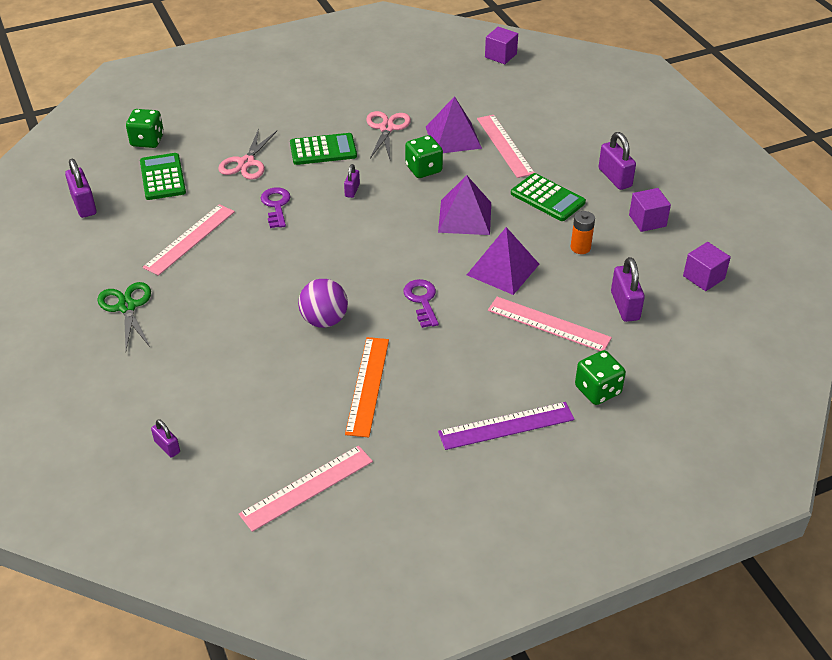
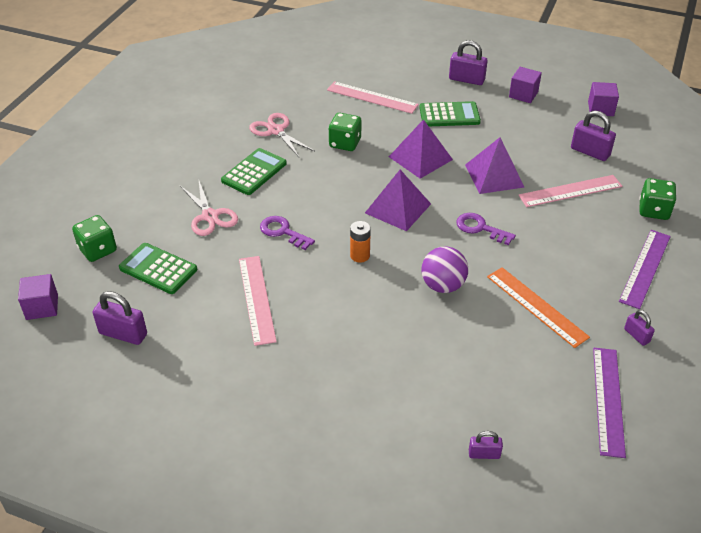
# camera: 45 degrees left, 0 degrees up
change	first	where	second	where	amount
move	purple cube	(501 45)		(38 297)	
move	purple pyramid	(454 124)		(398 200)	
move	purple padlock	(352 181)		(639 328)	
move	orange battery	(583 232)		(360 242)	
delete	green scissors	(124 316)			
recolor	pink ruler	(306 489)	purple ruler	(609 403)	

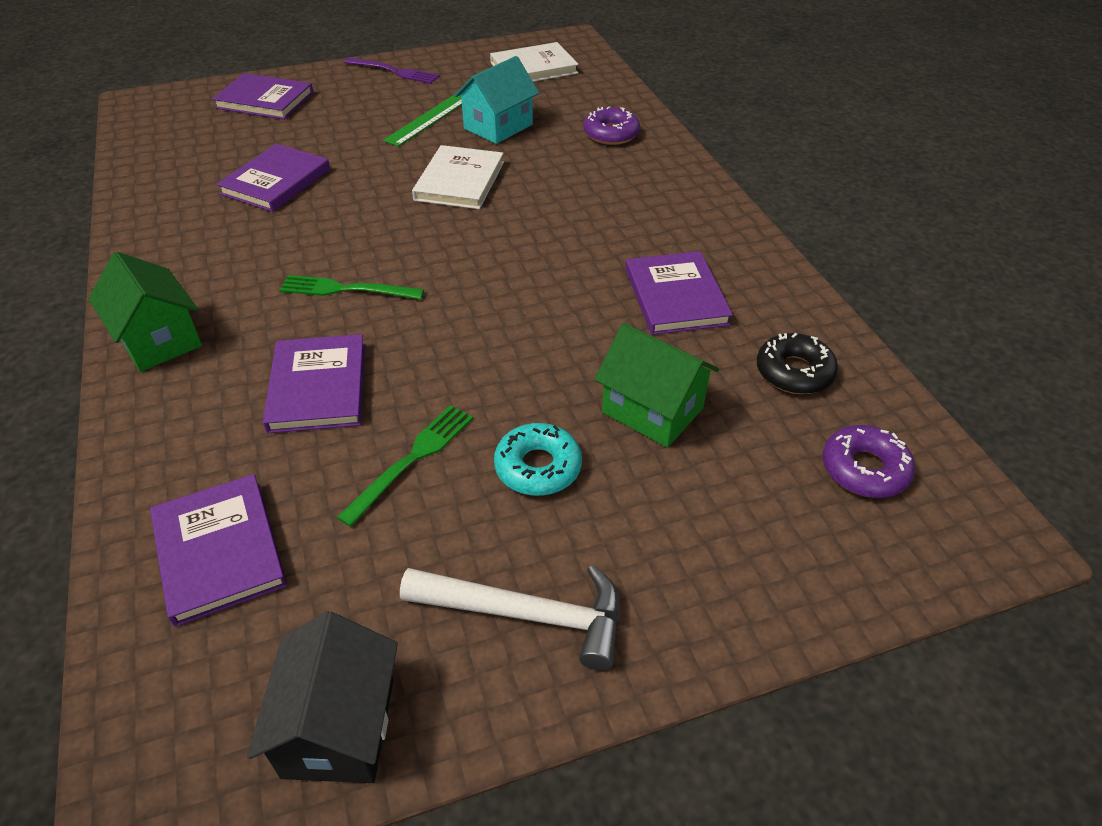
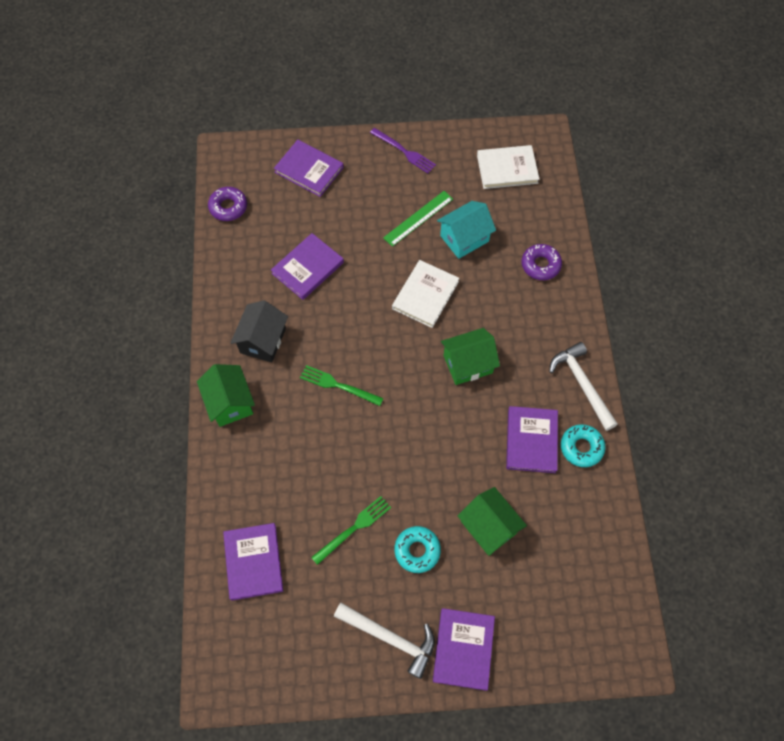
# camera: 15 degrees right, 20 degrees up
change	first	where	second	where	amount
delete	black donut	(797 363)			
move	purple book	(314 383)		(464 649)	
move	purple donut	(869 461)		(227 204)	
move	black house	(322 697)		(259 331)	
insert			green house	(470 356)	
insert			white hammer	(583 386)	
insert			turquoise donut	(583 445)	

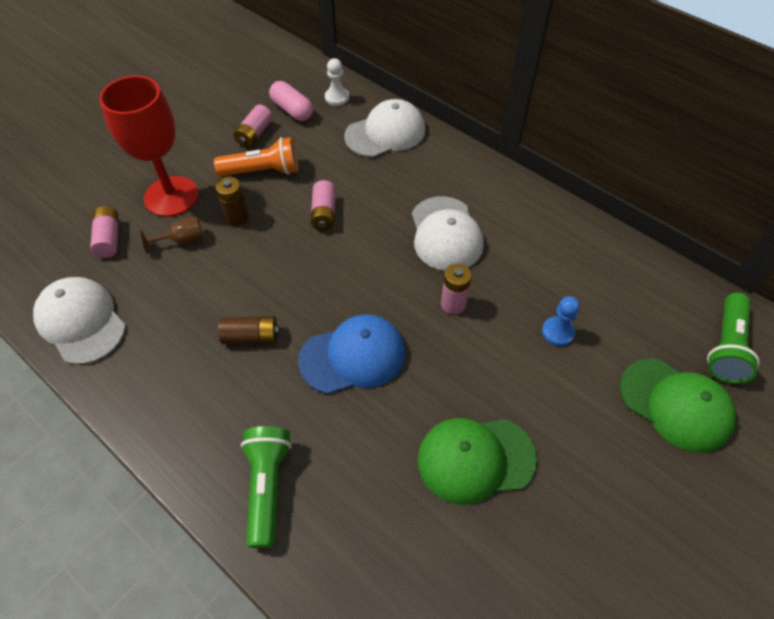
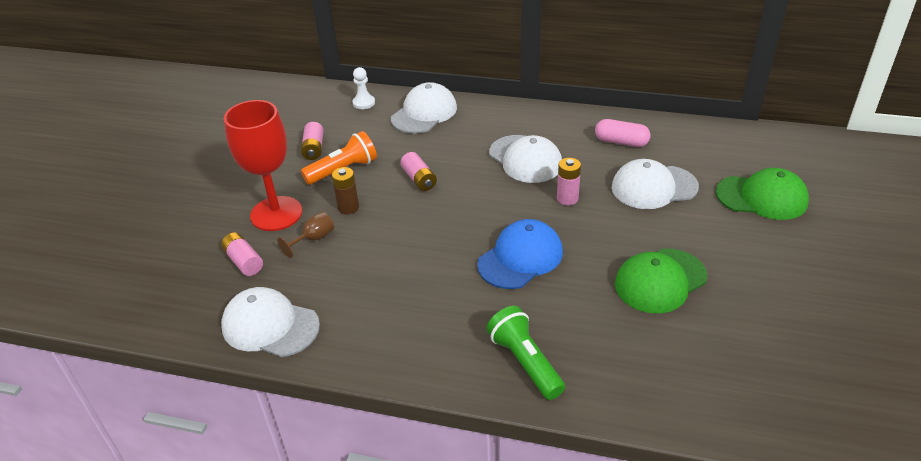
# camera: 25 degrees left, 15 degrees down
change	first	where	second	where	amount
move	pink capsule	(291 101)		(623 133)	
delete	green flashlight	(733 338)			
replace	blue pawn	(561 321)	white cap	(655 184)	
delete	brown battery	(249 330)			

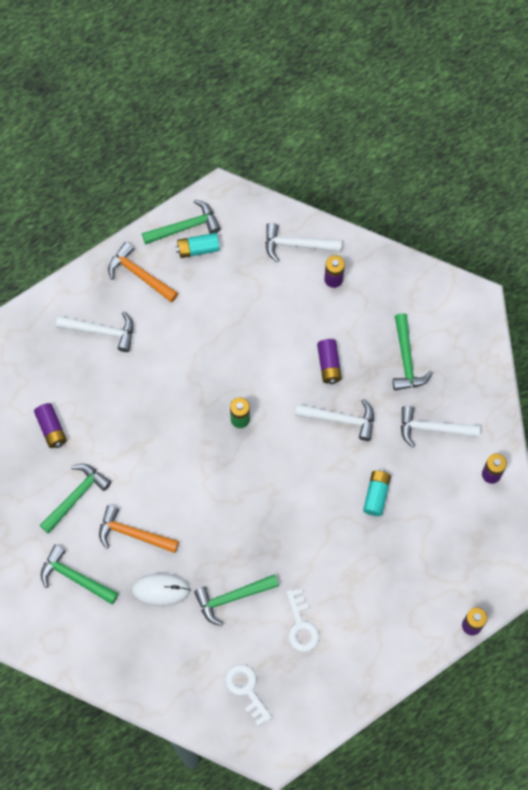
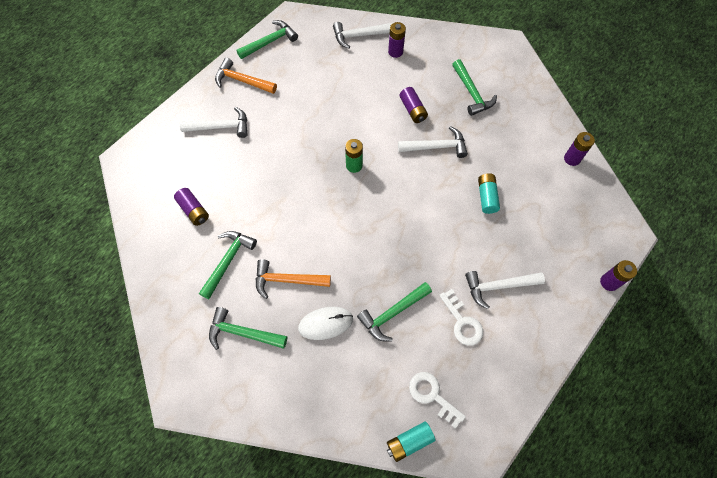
# camera: 15 degrees left, 5 degrees down
change	first	where	second	where	amount
move	turquoise battery	(197 245)		(411 441)	
move	white hammer	(440 427)		(505 290)	

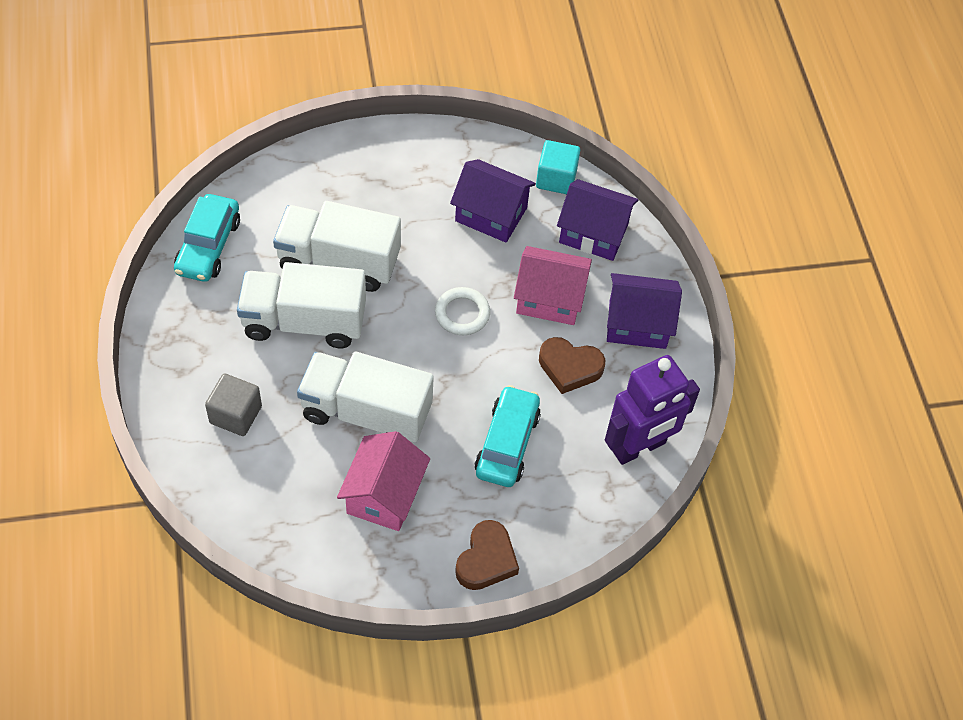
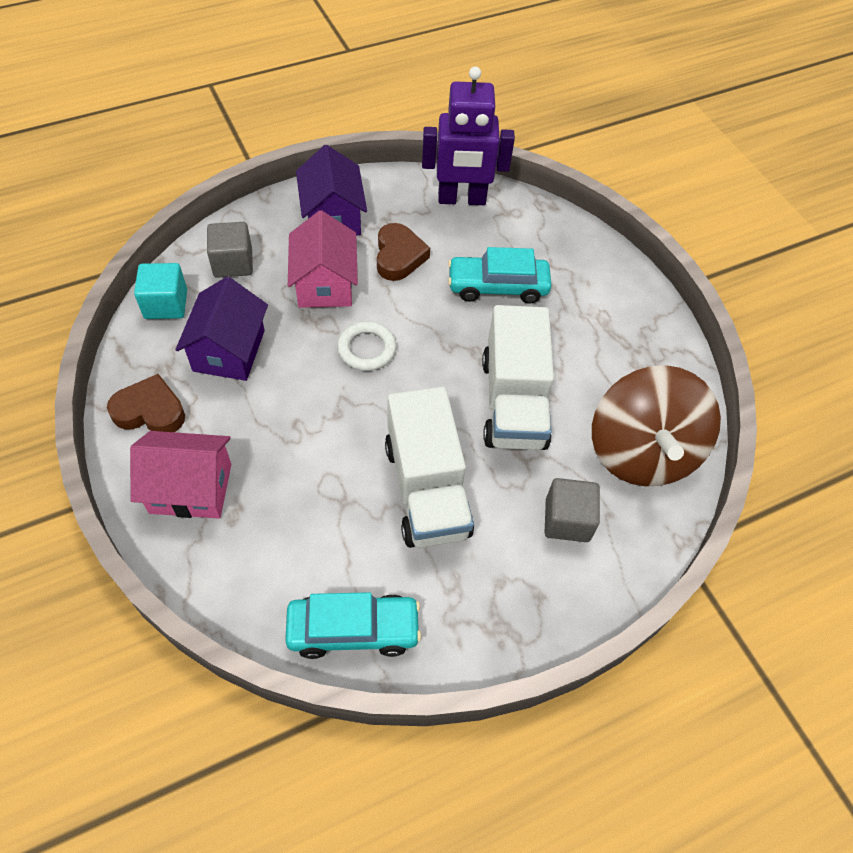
# camera: 105 degrees left, 0 degrees up
change	first	where	second	where	amount
replace	purple house	(597 220)	grey cube	(230 250)	
delete	white truck	(337 246)			
rotate	purple robot	(652 410)		(468 135)	135 degrees clockwise
move	pink house	(383 481)		(180 475)	
move	brown heart	(487 555)		(146 403)	
insert			brown spinning top	(656 426)	

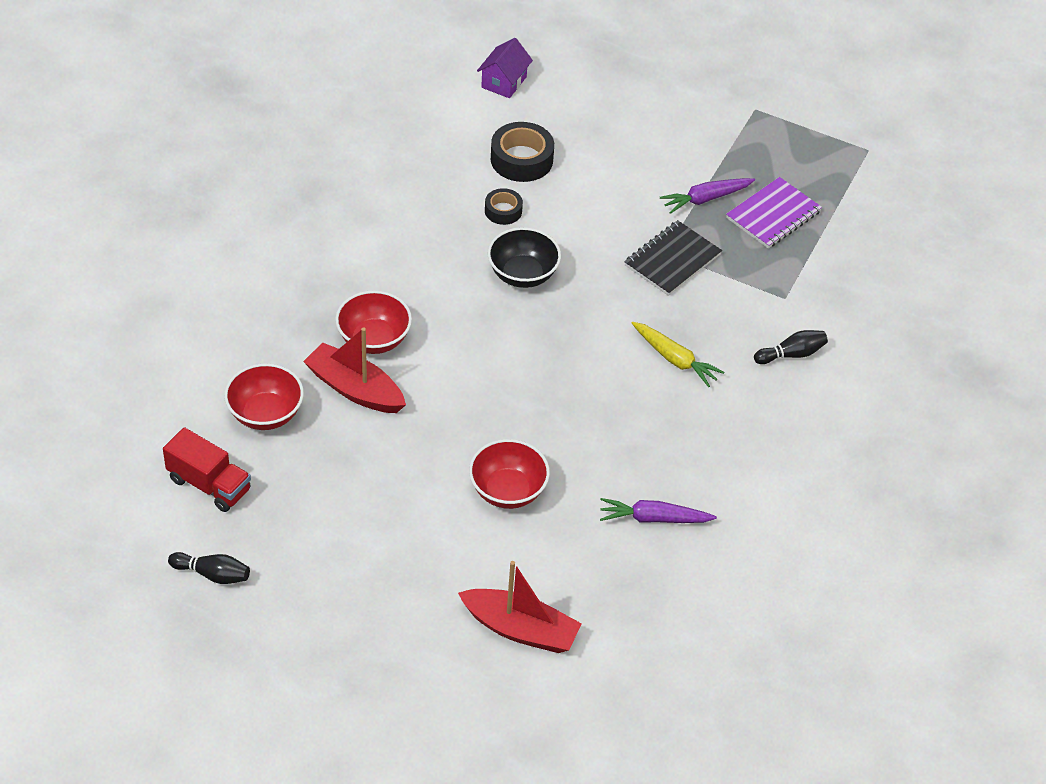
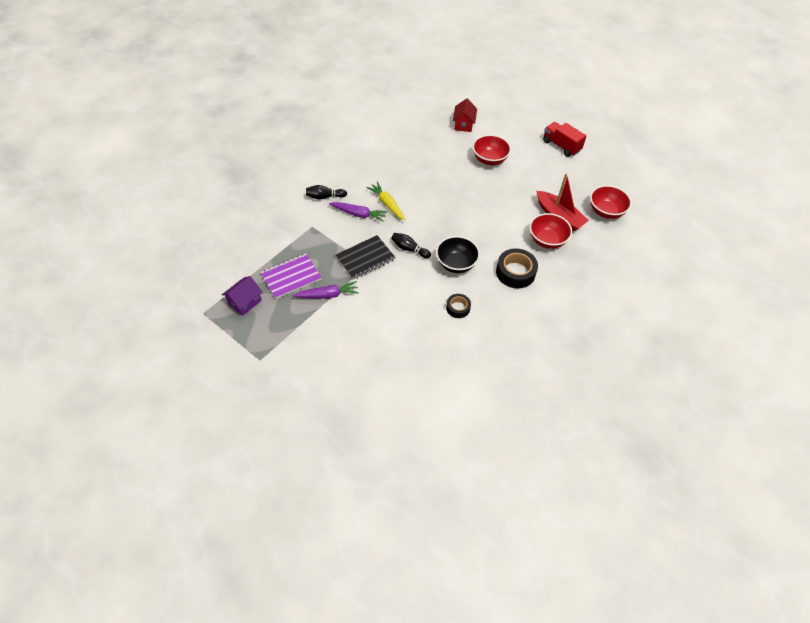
# camera: 165 degrees left, 5 degrees up
change	first	where	second	where	amount
move	purple house	(505 68)		(242 296)	
move	black tape	(522 152)		(517 268)	
move	red truck	(207 469)		(564 139)	
move	purple carrot	(658 510)		(358 212)	
move	black bowling pin	(209 568)		(411 245)	
delete	red boat	(520 607)			
insert			red house	(465 115)	

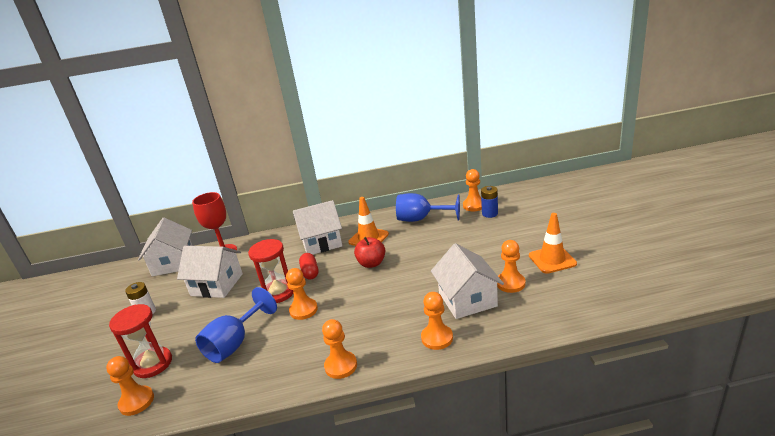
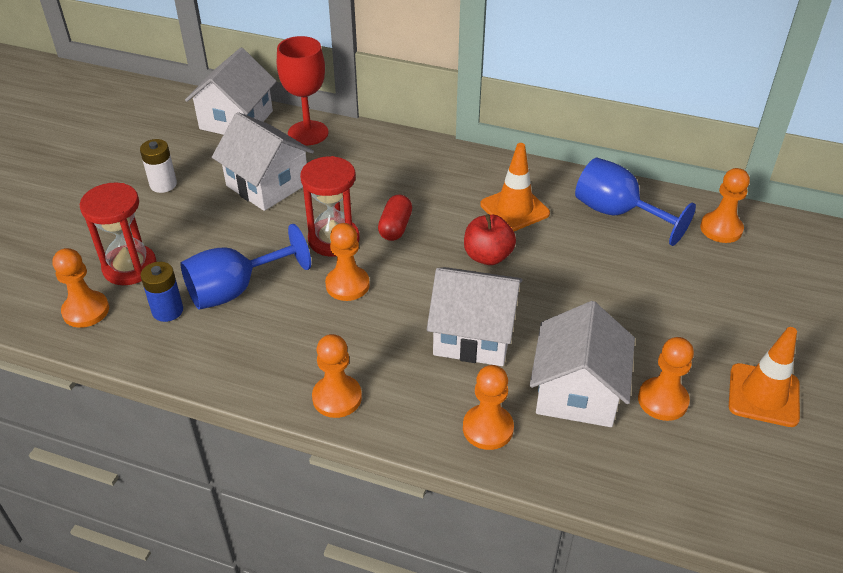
# camera: 25 degrees right, 15 degrees up
change	first	where	second	where	amount
move	blue battery	(489 202)		(161 292)	
move	white house	(317 227)		(475 316)	

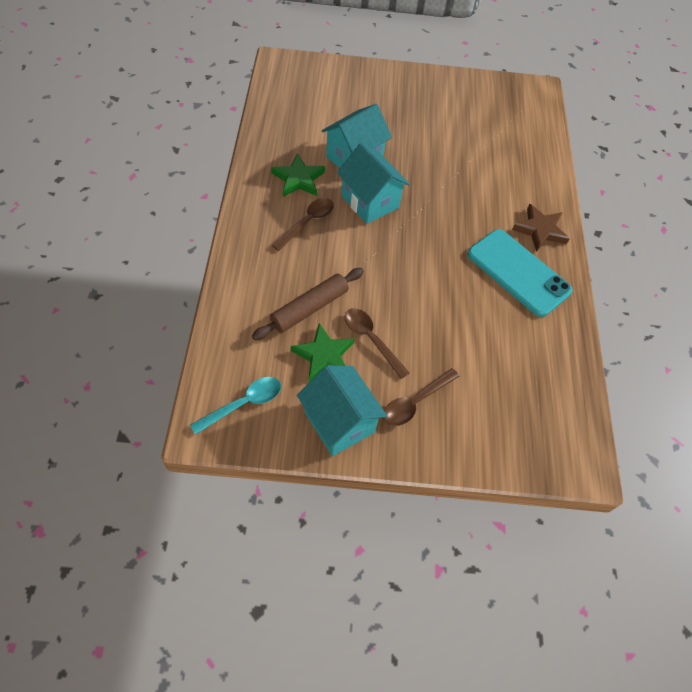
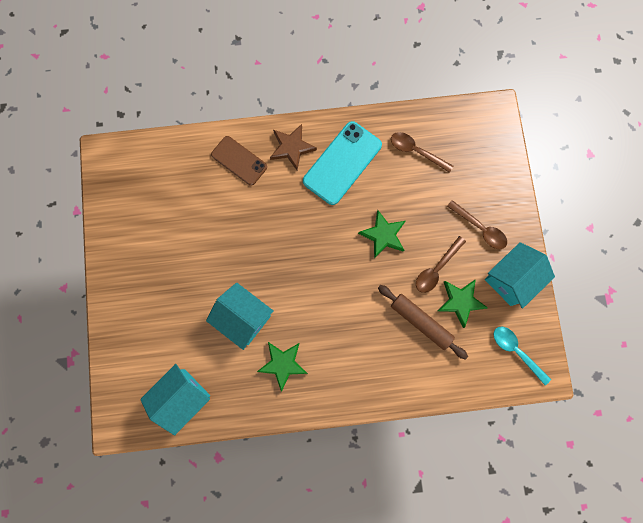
# camera: 95 degrees left, 20 degrees up
change	first	where	second	where	amount
move	turquoise house	(373 183)		(175 400)	
move	brown spoon	(303 224)		(422 152)	
insert			brown phone	(239 161)	
insert			green star	(381 234)	

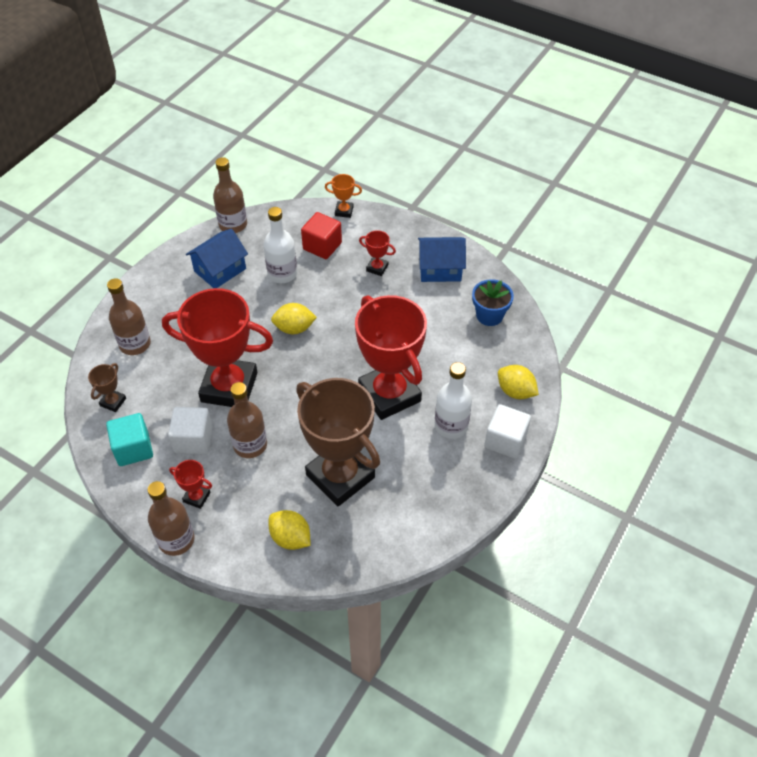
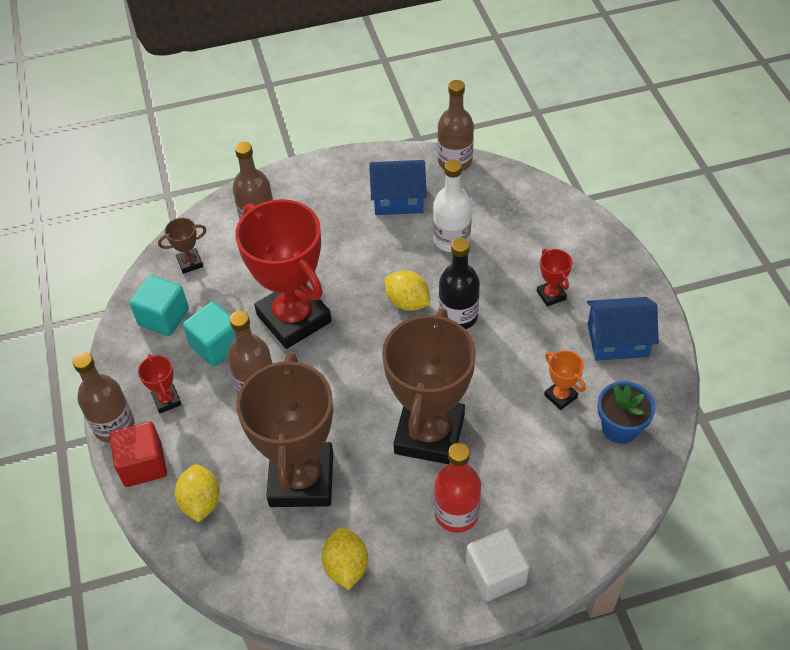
# camera: 45 degrees right, 0 degrees up
change	first	where	second	where	amount
move	orange trophy	(343 196)		(565 380)	
move	red cube	(321 235)		(138 454)	
rotate	blue house	(442 259)		(623 329)	45 degrees counterclockwise
recolor	red trophy	(391 357)	brown trophy	(429 386)	
recolor	white bottle	(453 400)	red bottle	(457 488)	
move	yellow lemon	(518 382)		(345 558)	
recolor	white cube	(190 430)	turquoise cube	(209 334)	
insert			black bottle	(459 283)	

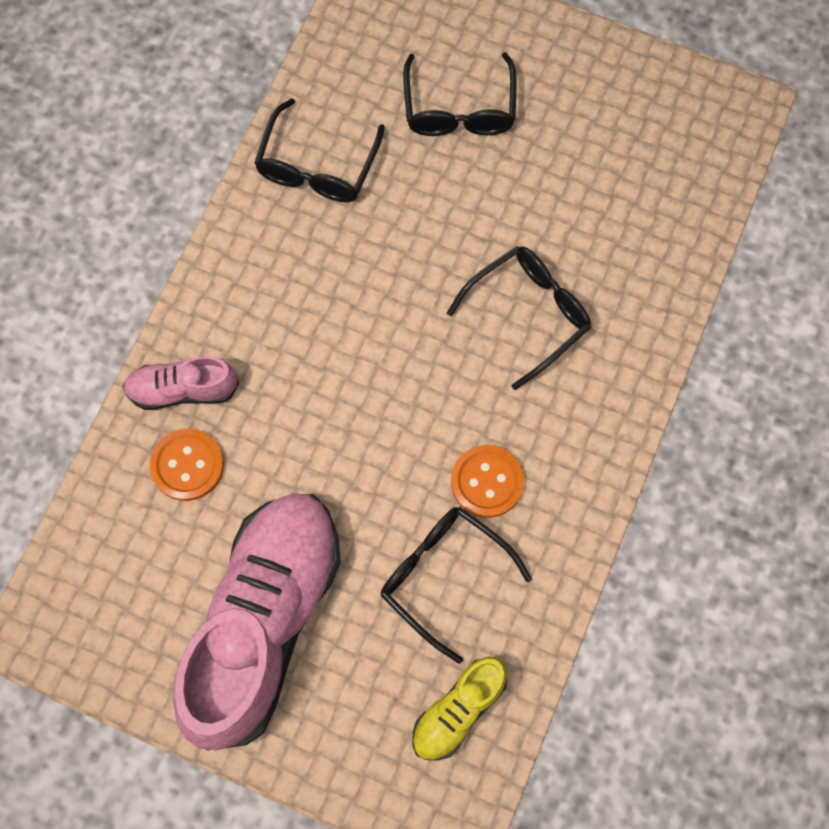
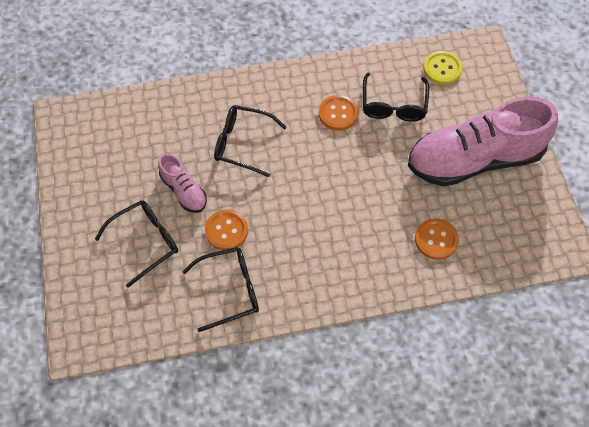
# camera: 125 degrees left, 10 degrees down
change	first	where	second	where	amount
move	pink shoe	(181 383)		(182 183)	
replace	yellow shoe	(460 709)	yellow button	(442 68)	
insert			orange button	(226 230)	

